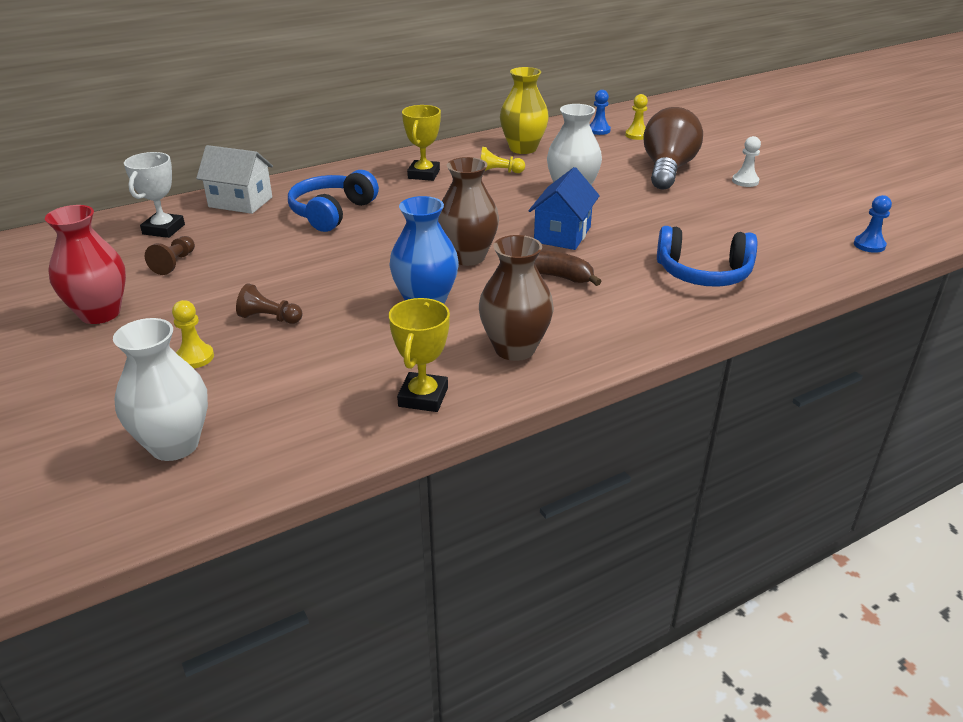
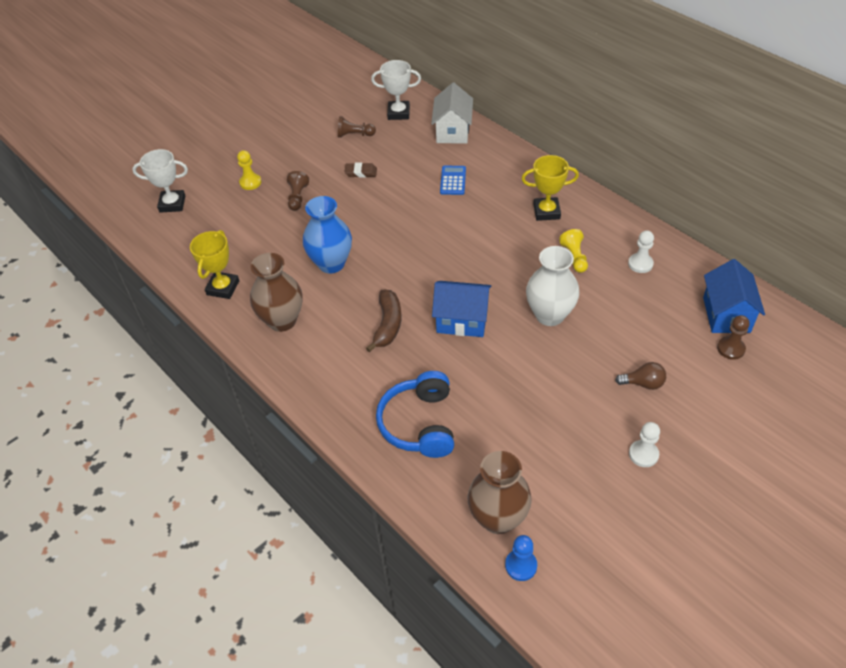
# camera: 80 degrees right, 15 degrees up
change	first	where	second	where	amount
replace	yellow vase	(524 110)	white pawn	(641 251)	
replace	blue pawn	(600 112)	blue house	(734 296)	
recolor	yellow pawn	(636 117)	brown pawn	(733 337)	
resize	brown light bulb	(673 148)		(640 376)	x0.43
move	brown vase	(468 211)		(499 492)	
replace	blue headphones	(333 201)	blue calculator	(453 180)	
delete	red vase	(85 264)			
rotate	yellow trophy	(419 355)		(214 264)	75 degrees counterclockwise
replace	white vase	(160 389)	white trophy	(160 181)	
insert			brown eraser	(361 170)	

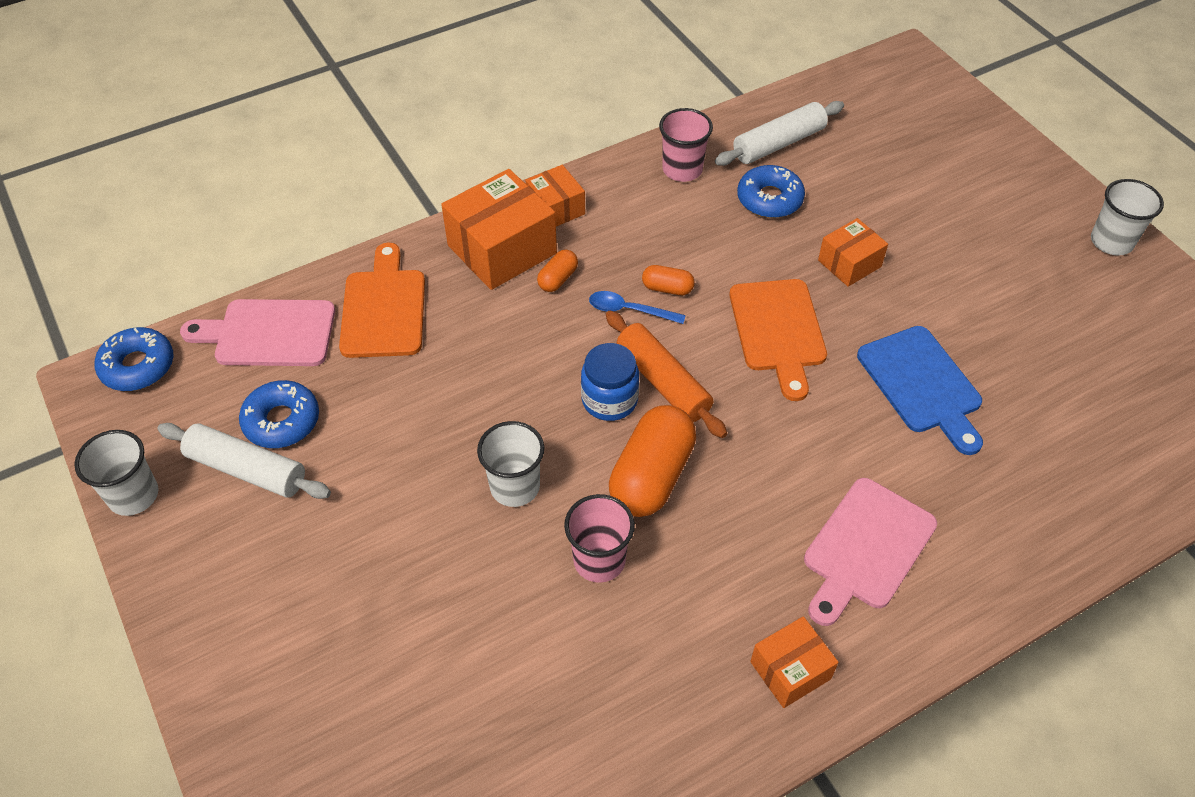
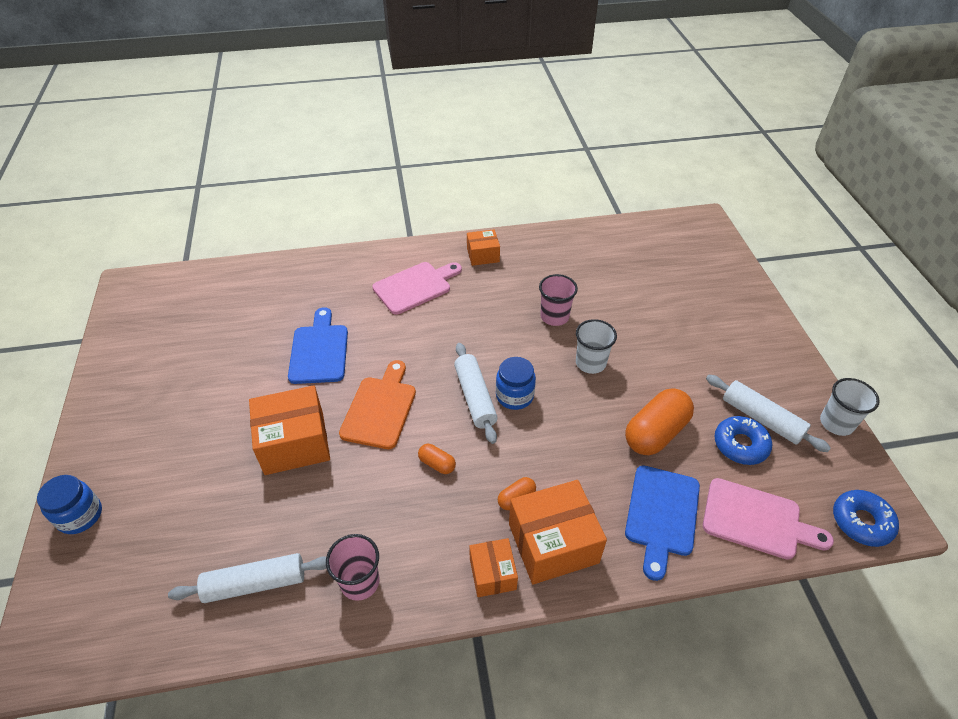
# camera: 160 degrees left, 5 degrees down
change	first	where	second	where	amount
delete	blue donut	(771 191)			
delete	white cup	(1127 217)			
resize	orange box	(853 252)		(289 430)	x1.77
recolor	orange cutting board	(382 300)	blue cutting board	(662 523)	
delete	blue spoon	(637 307)			
recolor	orange rolling pin	(666 374)	white rolling pin	(476 393)	
move	orange capsule	(652 461)		(659 421)	
insert			blue jar	(69 504)	

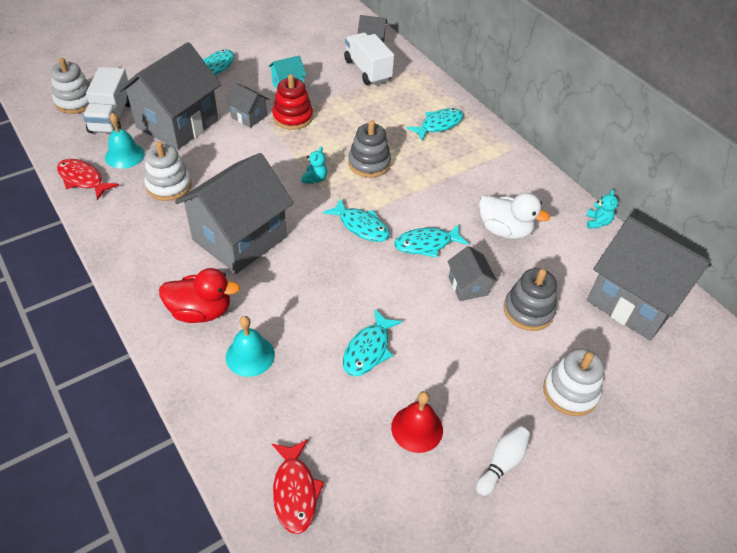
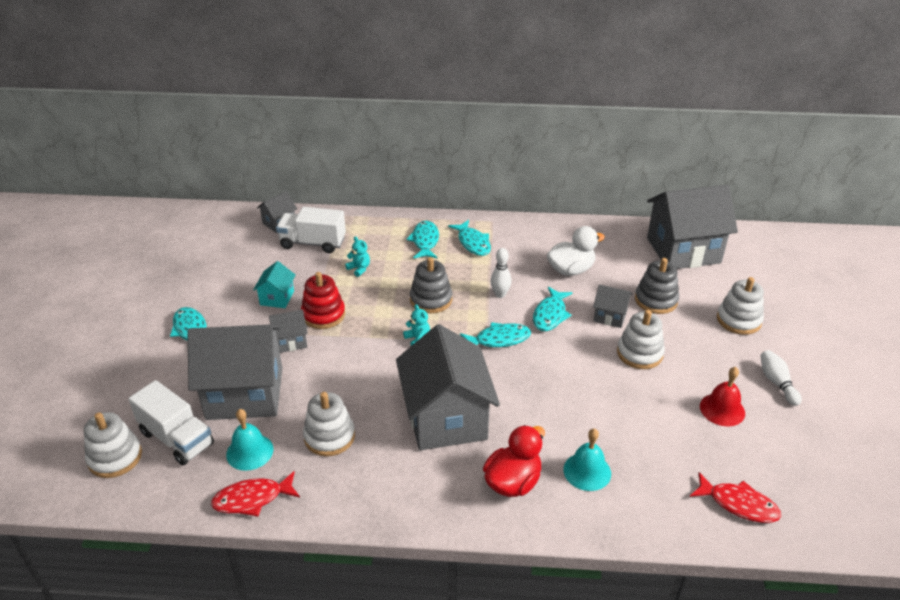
# camera: 50 degrees left, 10 degrees down
change	first	where	second	where	amount
rotate	grey house	(169 96)		(235 372)	75 degrees counterclockwise
move	turquoise teddy bear	(602 209)		(357 256)	
move	turquoise fish	(372 342)		(469 238)	
insert			white bowling pin	(501 273)	
insert			white stacking toy	(641 339)	

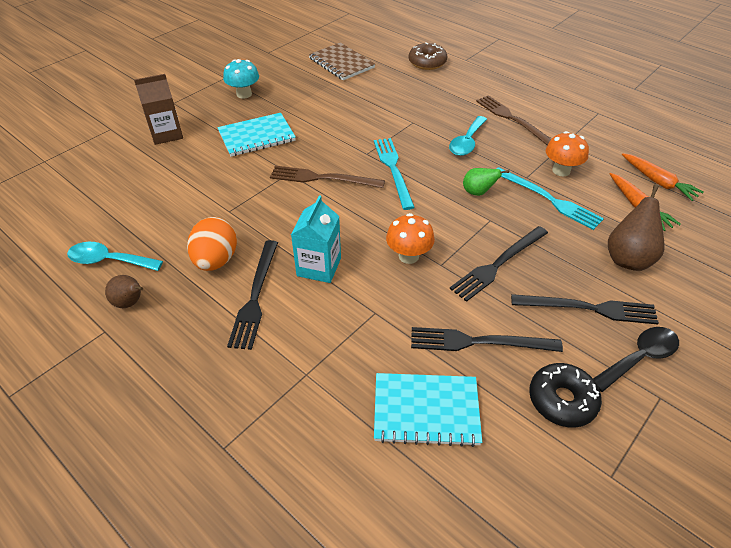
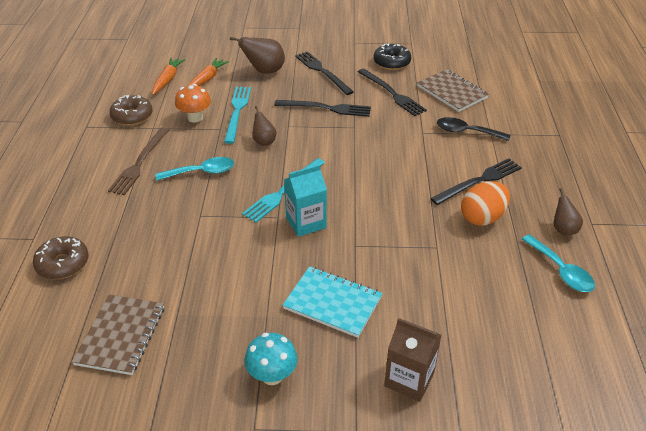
# camera: 130 degrees left, 5 degrees down
change	first	where	second	where	amount
delete	brown fork	(327 177)			
recolor	green pear	(486 182)	brown pear	(264 126)	
move	turquoise carton	(316 239)		(305 200)	
delete	orange mushroom	(410 238)			
move	black spoon	(636 359)		(473 129)	
recolor	turquoise notebook	(428 410)	brown notebook	(453 90)	
insert			brown donut	(131 110)	

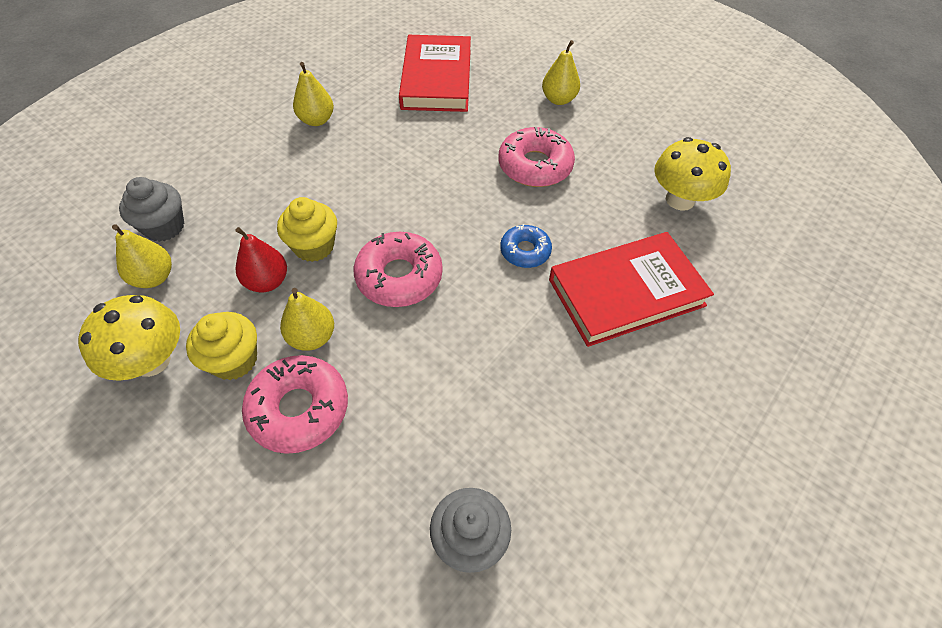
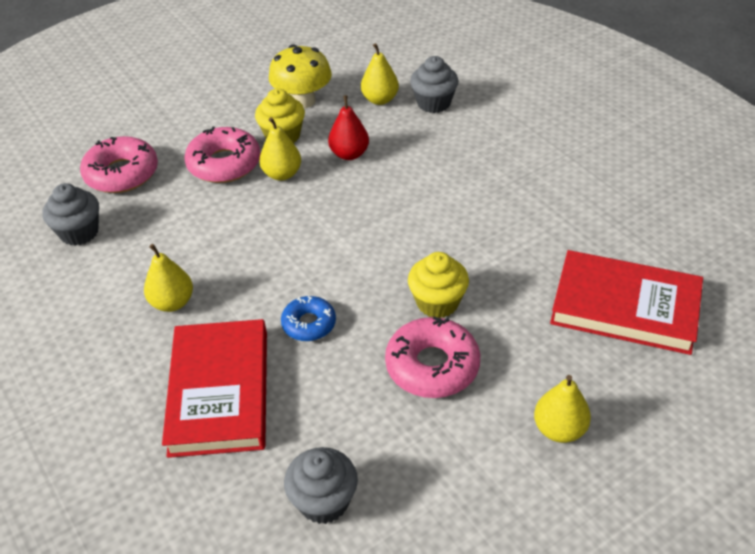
# camera: 110 degrees right, 10 degrees down
change	first	where	second	where	amount
move	yellow pear	(313 94)		(168 278)	
replace	yellow mushroom	(692 174)	grey cupcake	(321 485)	
move	yellow cupcake	(307 229)		(438 285)	
move	pink donut	(398 269)		(119 164)	

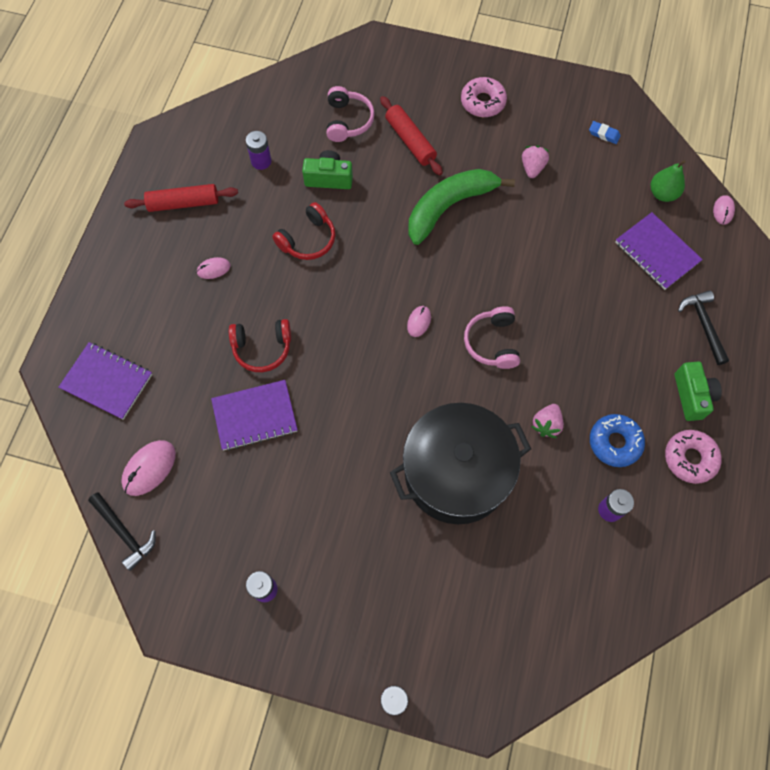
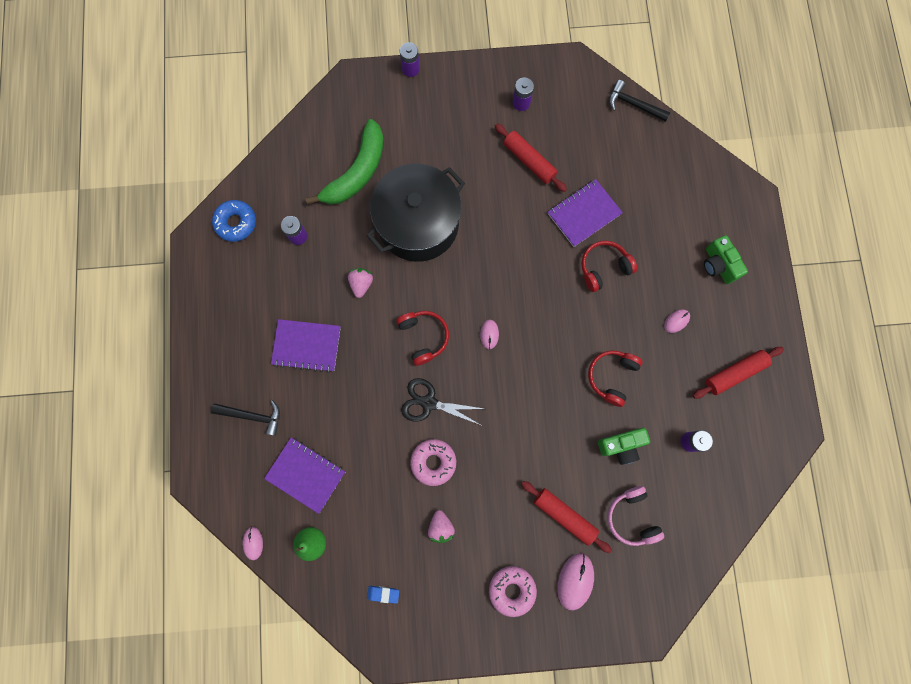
# camera: 160 degrees right, 10 degrees up
change	first	where	second	where	amount
move	green banana	(461 207)		(344 162)	
rotate	black hammer	(703 327)		(245 418)	45 degrees counterclockwise
recolor	pink headphones	(492 337)	red headphones	(422 338)	
move	purple notebook	(105 381)		(306 346)	
move	green camera	(698 391)		(726 259)	
move	blue donut	(617 440)		(234 221)	
move	pink donut	(693 457)		(433 462)	
move	pink mouse	(148 468)		(575 581)	
insert			red rolling pin	(531 158)	
insert			black scissors	(442 401)	

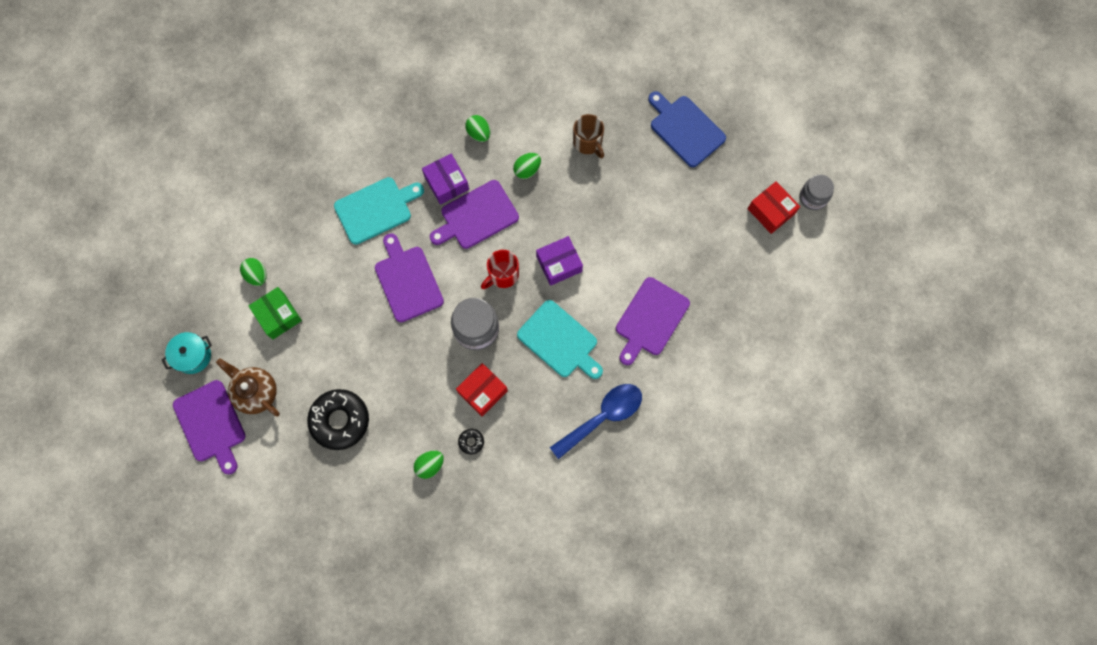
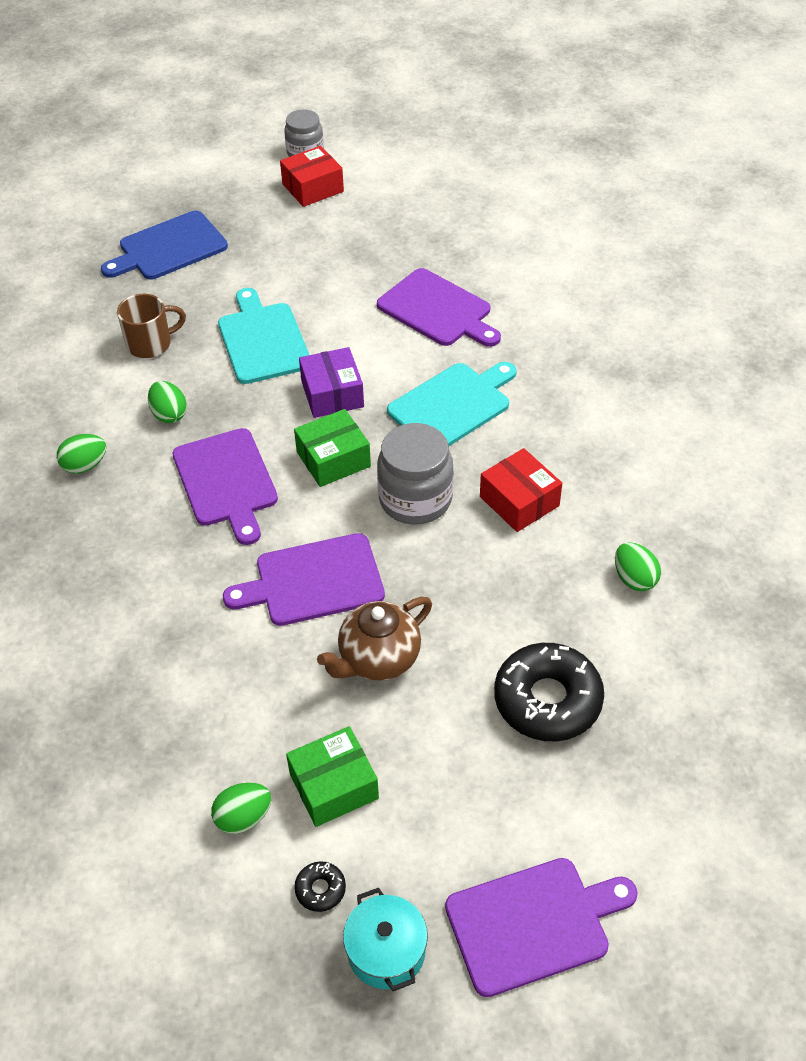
# camera: 80 degrees left, 25 degrees down
change	first	where	second	where	amount
delete	purple box	(445 179)			
move	turquoise cutting board	(379 211)		(263 336)	
replace	red mug	(500 269)	green box	(332 448)	
move	brown teapot	(248 387)		(374 639)	
delete	blue spoon	(596 421)			
move	black donut	(471 442)		(320 886)	

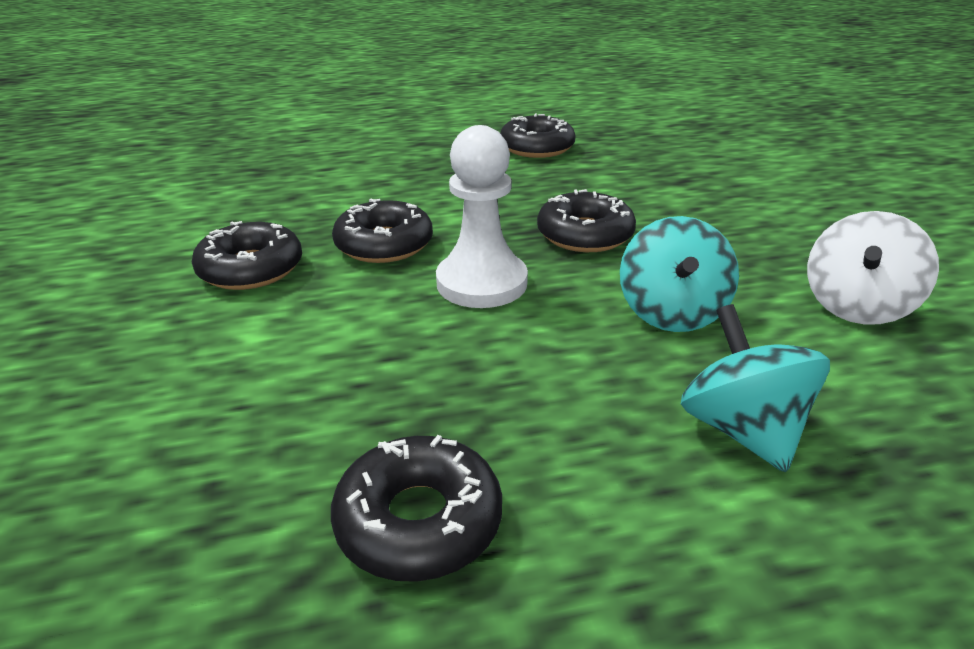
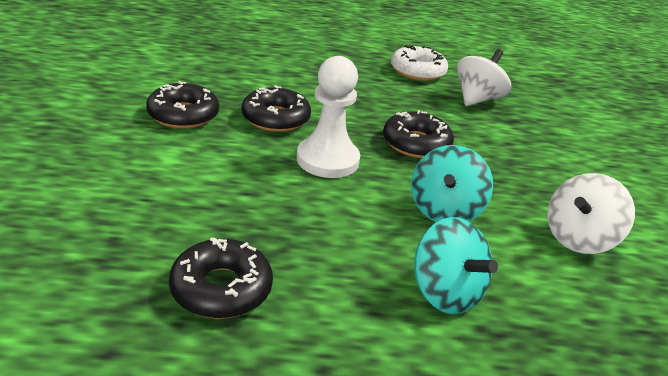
# camera: 10 degrees right, 0 degrees up
change	first	where	second	where	amount
recolor	black donut	(538 135)	white donut	(419 63)	
rotate	turquoise spinning top	(755 388)		(456 265)	150 degrees clockwise
insert			white spinning top	(484 77)	

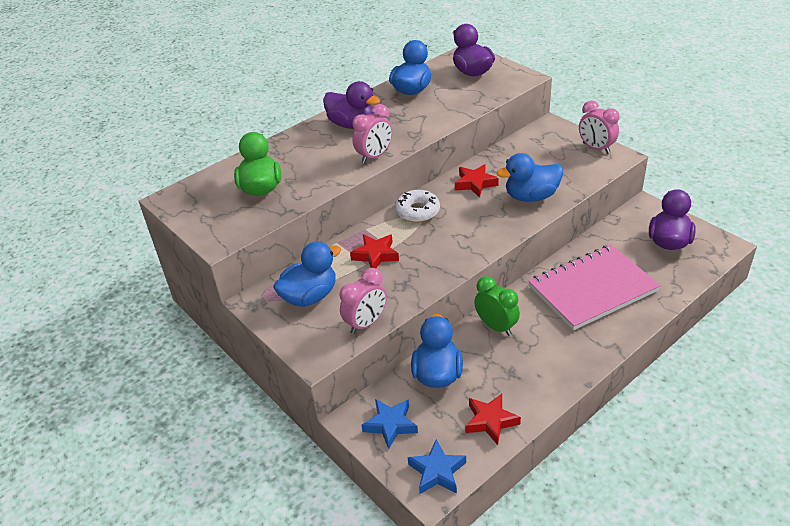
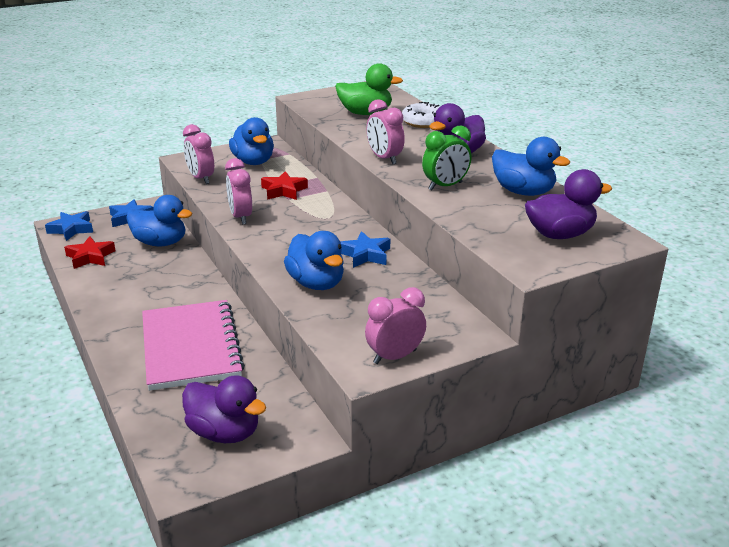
# camera: 100 degrees right, 10 degrees down
change	first	where	second	where	amount
rotate	blue duck	(530 177)		(314 260)	150 degrees clockwise
recolor	red star	(477 180)	blue star	(365 249)	
move	white donut	(417 206)		(421 115)	
move	green clock	(497 306)		(446 157)	
insert			pink clock	(238 191)	

